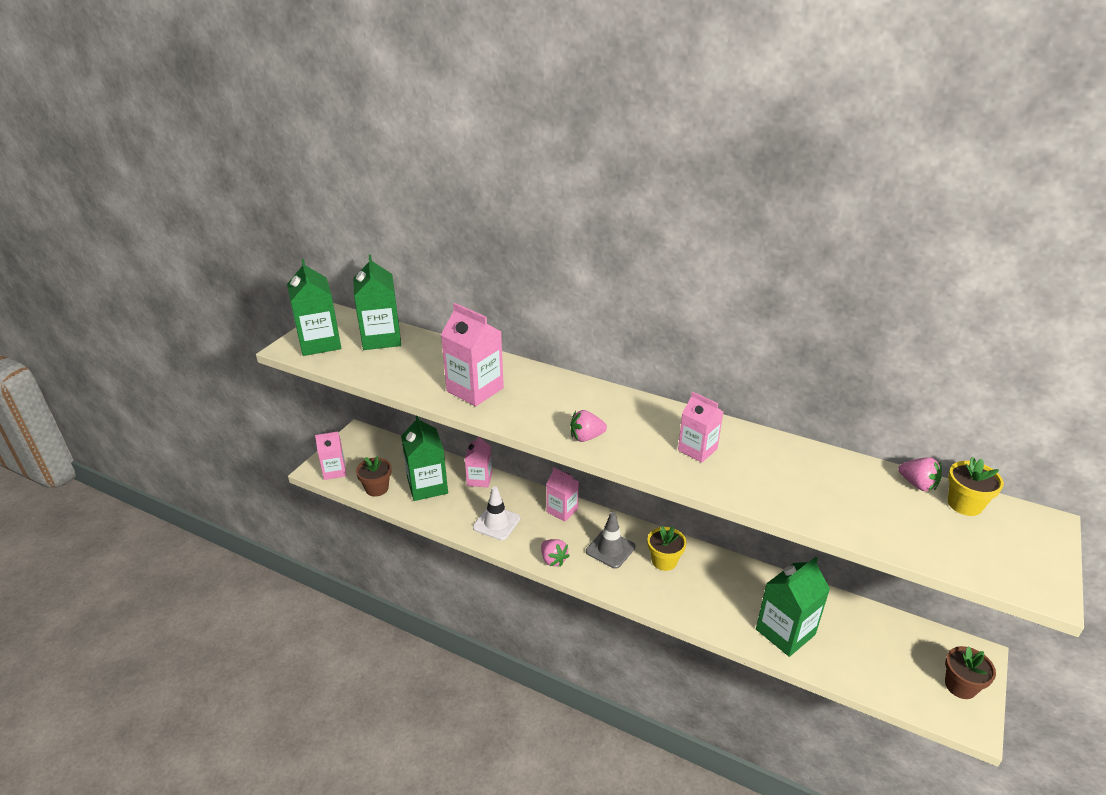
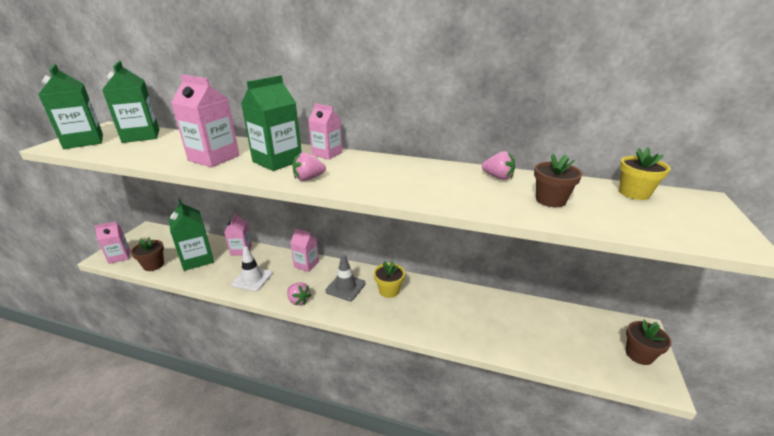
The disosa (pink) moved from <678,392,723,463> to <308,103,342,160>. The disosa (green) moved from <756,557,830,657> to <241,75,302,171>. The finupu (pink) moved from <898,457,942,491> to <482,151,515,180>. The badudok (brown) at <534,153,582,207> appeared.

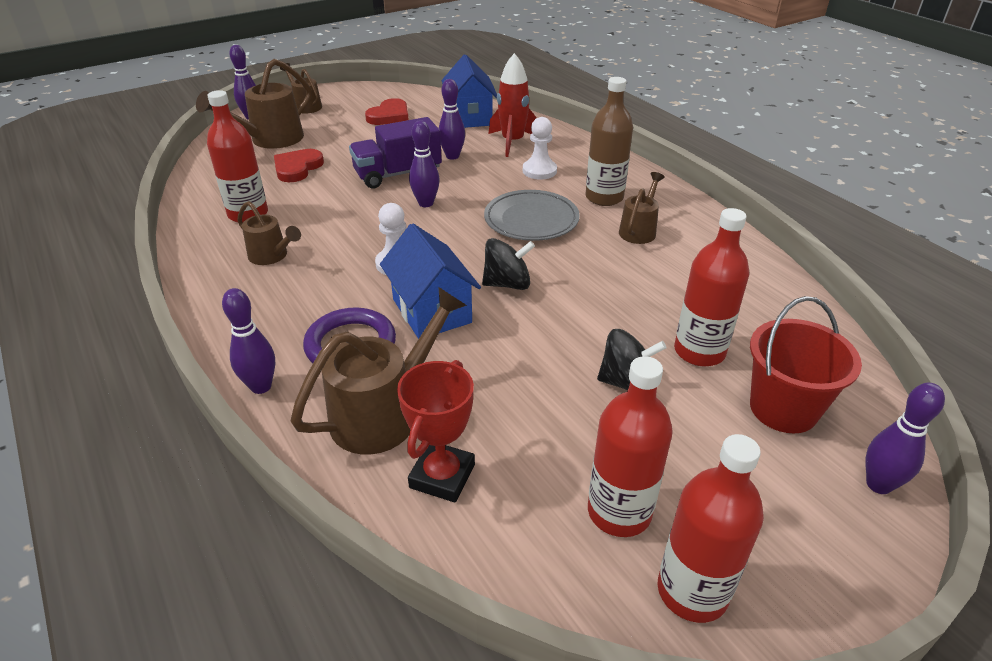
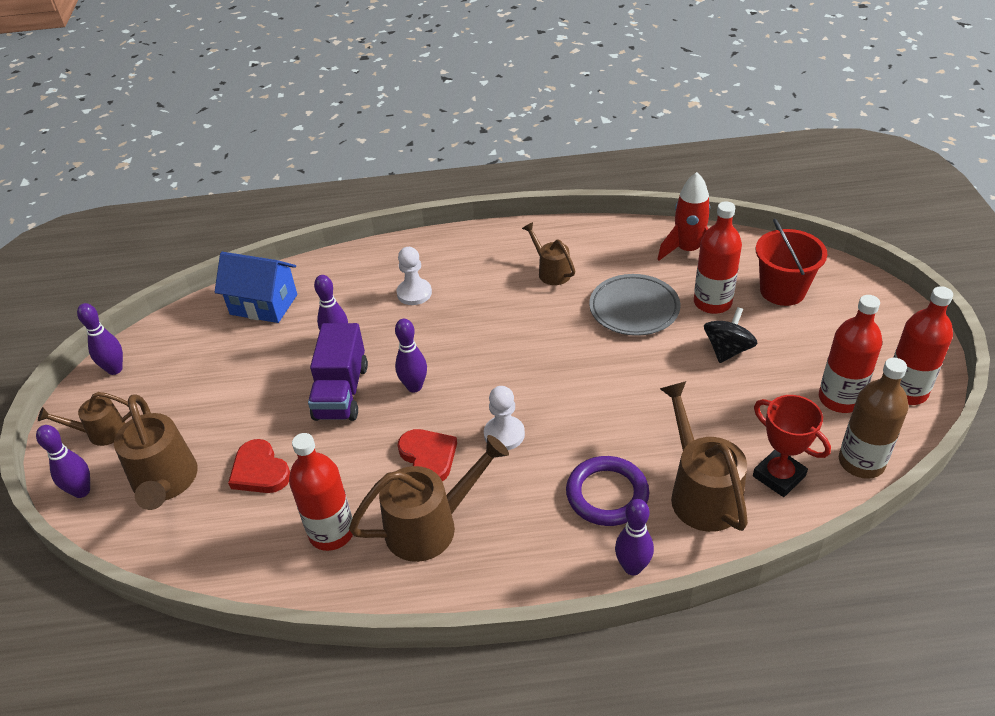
The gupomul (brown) at <237,201,301,265> changed to 1.69 times the size. The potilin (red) moved from <365,98,409,125> to <398,429,457,482>. The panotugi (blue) at <380,224,481,339> disappeared. The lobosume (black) at <482,238,535,290> disappeared. The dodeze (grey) moved from <484,190,580,241> to <589,274,680,336>. The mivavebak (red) moved from <489,53,537,157> to <658,172,710,261>. The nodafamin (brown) moved from <586,77,633,206> to <839,358,909,479>. The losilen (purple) moved from <866,383,945,494> to <77,303,123,375>.

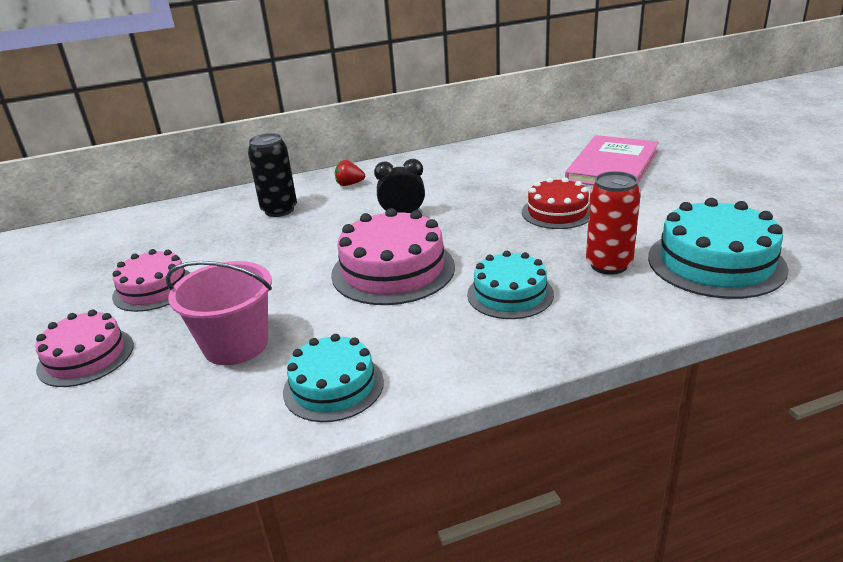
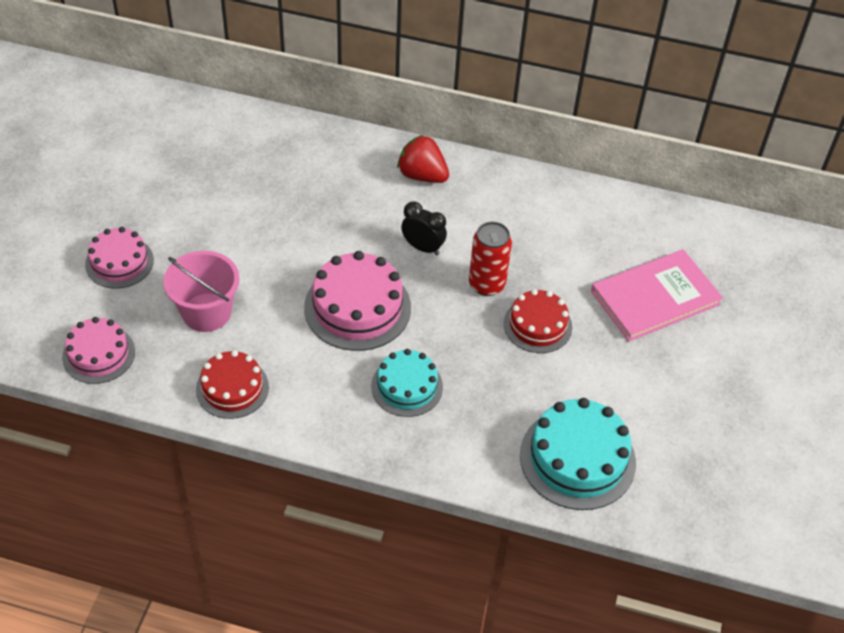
The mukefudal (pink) moved from <112,249,190,312> to <62,317,135,384>. The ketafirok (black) at <248,133,297,217> disappeared. The mukefudal (turquoise) at <283,334,384,422> became the mukefudal (red) at <196,350,269,419>. The finupu (red) at <335,160,365,186> changed to 1.74 times the size. The ketafirok (red) moved from <586,171,641,275> to <469,222,512,296>.

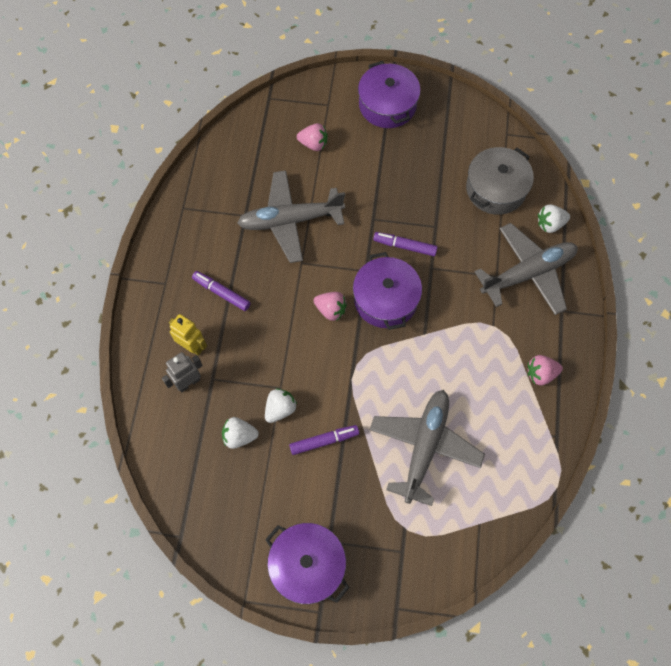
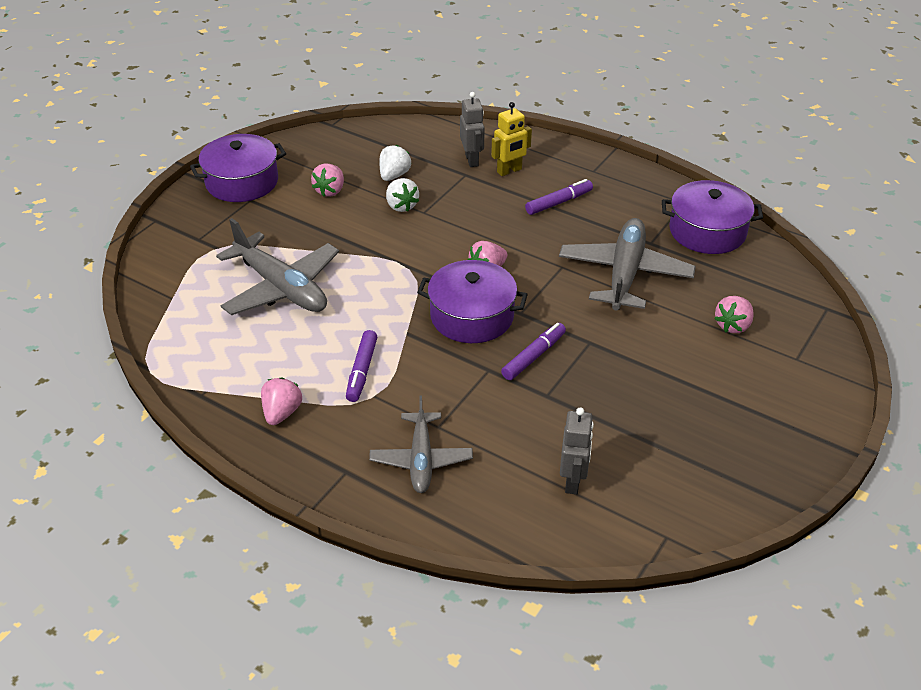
The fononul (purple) moved from <289,425,359,455> to <346,330,377,402>. The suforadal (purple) moved from <358,61,421,128> to <662,180,763,254>. The suforadal (grey) at <466,147,534,215> was replaced by the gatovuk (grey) at <560,407,594,494>. The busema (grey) at <475,223,578,315> changed to 0.64 times the size. The finupu (white) at <538,204,570,233> disappeared. The finupu (pink) at <311,164,344,197> appeared.

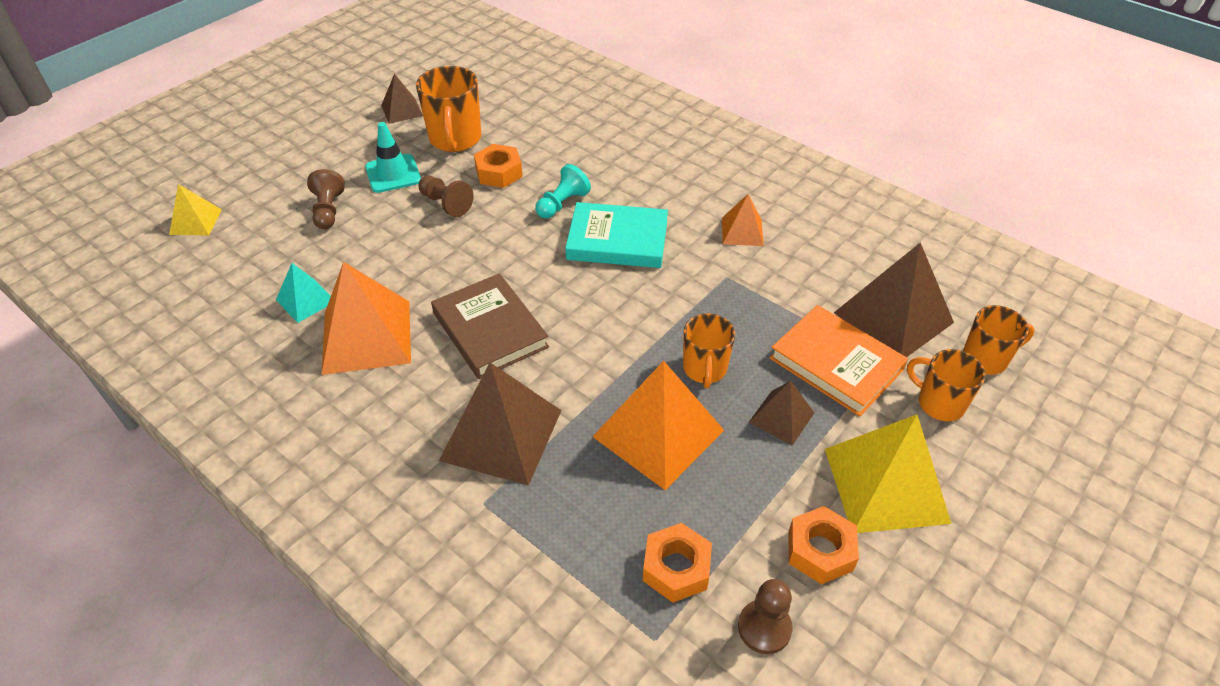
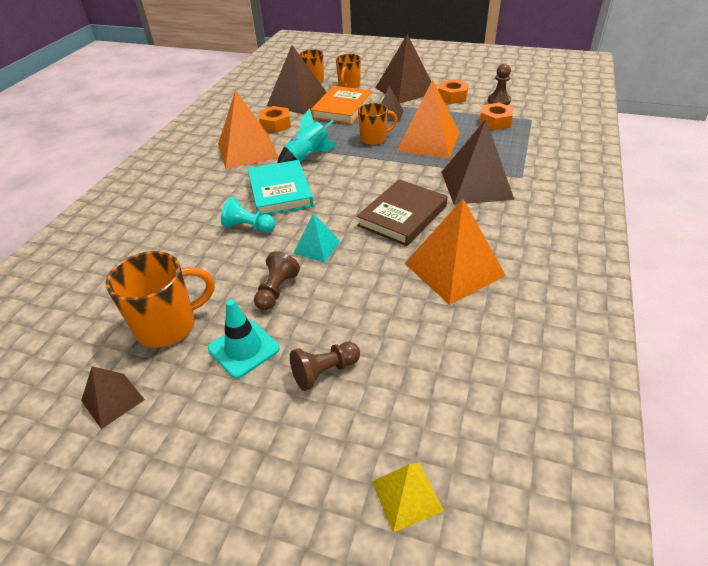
The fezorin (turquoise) moved from <276,263,331,323> to <293,213,341,263>. The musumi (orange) moved from <474,144,523,188> to <259,106,291,133>. The fezorin (orange) at <722,194,764,246> changed to 1.90 times the size. The fezorin (yellow) at <825,414,951,533> became the fezorin (brown) at <375,34,431,103>. The mivavebak (turquoise) at <277,109,337,163> appeared.

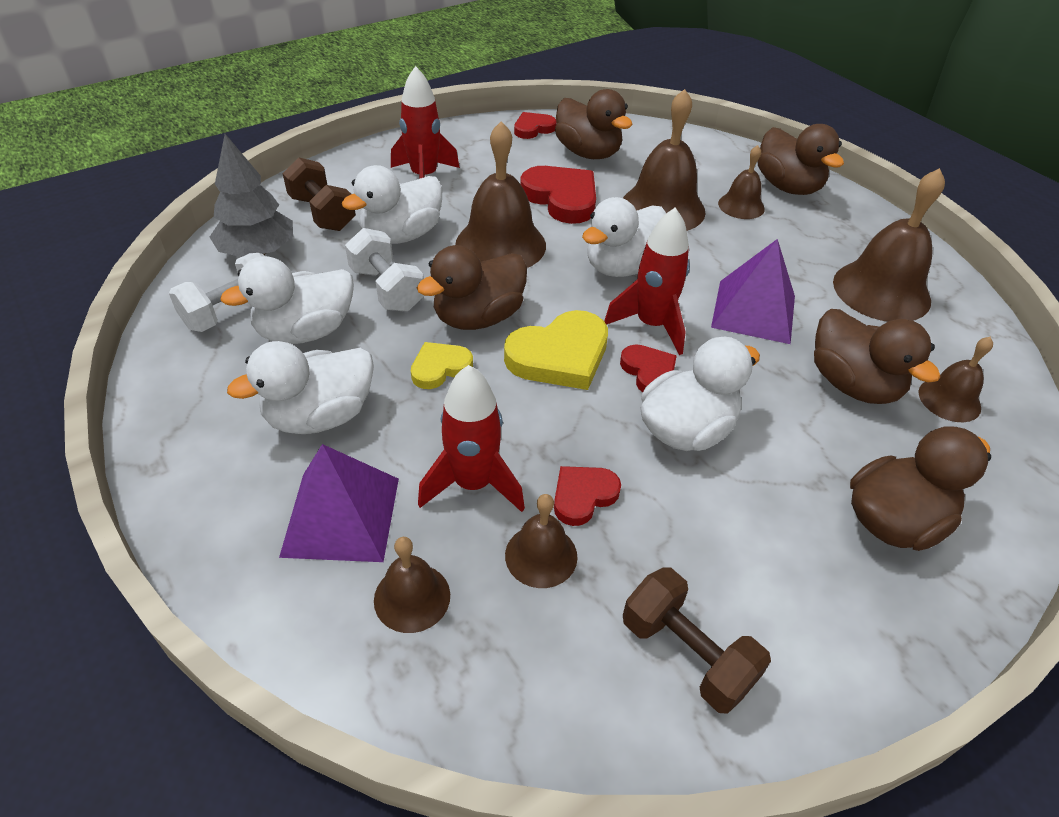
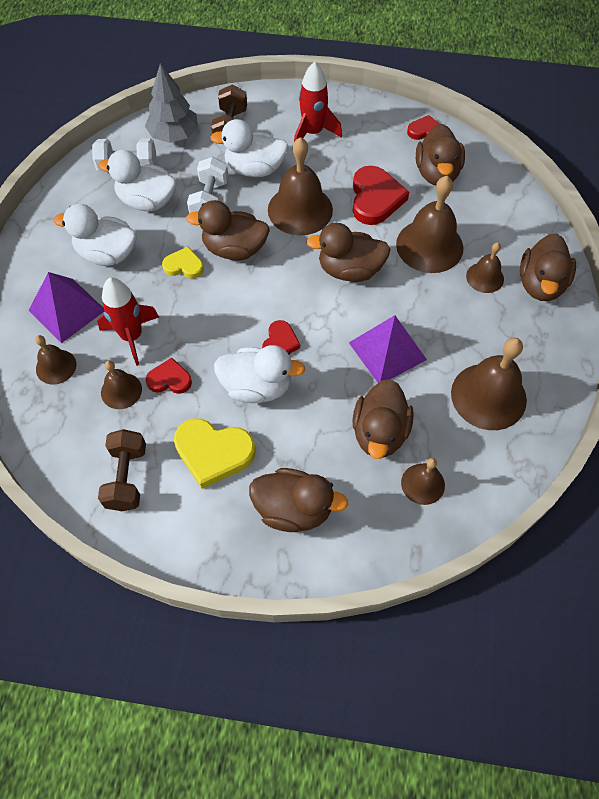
The potilin (yellow) moved from <504,310,608,390> to <174,418,256,489>. The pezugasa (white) at <582,197,666,277> became the pezugasa (brown) at <306,223,391,282>. The mivavebak (red) at <604,208,690,355> disappeared.

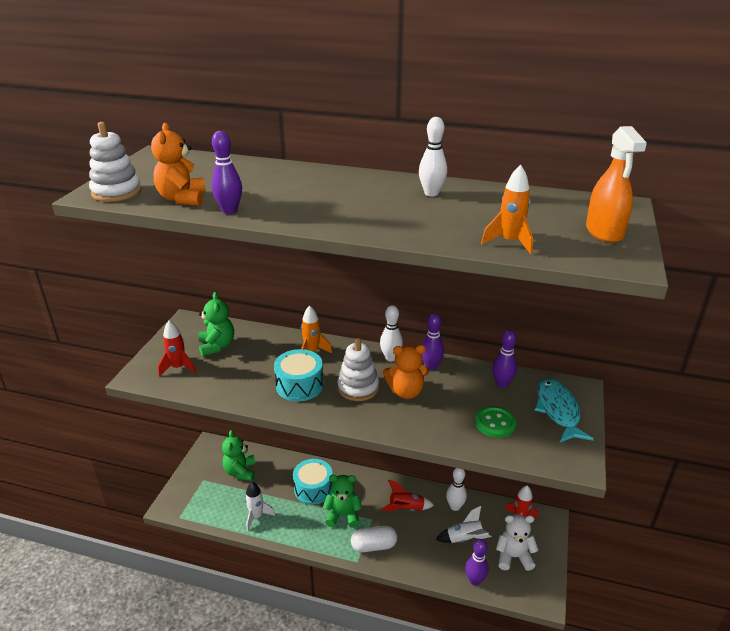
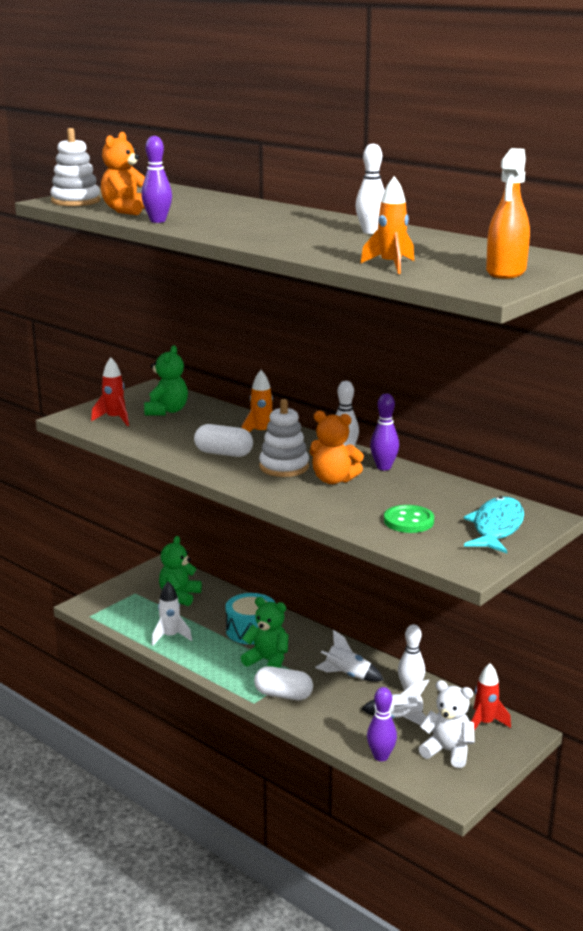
The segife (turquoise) at <274,349,324,402> was replaced by the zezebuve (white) at <194,424,253,457>. The mivavebak (red) at <381,480,434,511> became the mivavebak (white) at <315,630,384,682>. The losilen (purple) at <492,330,517,388> disappeared.

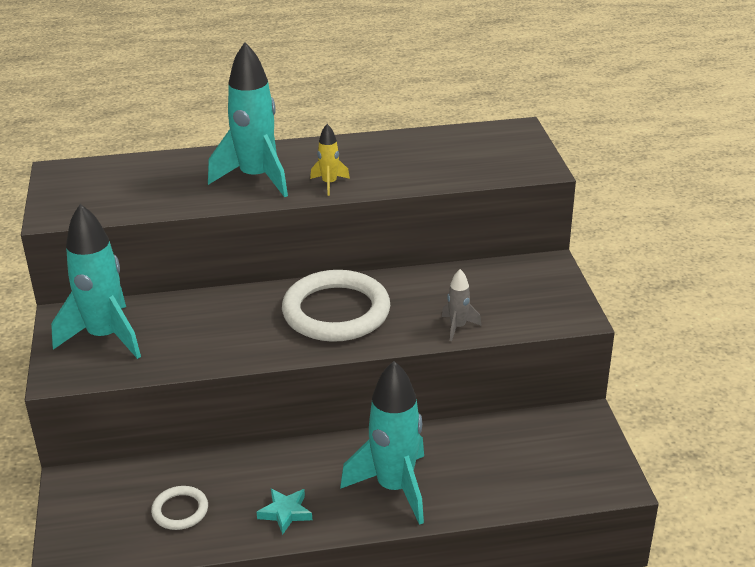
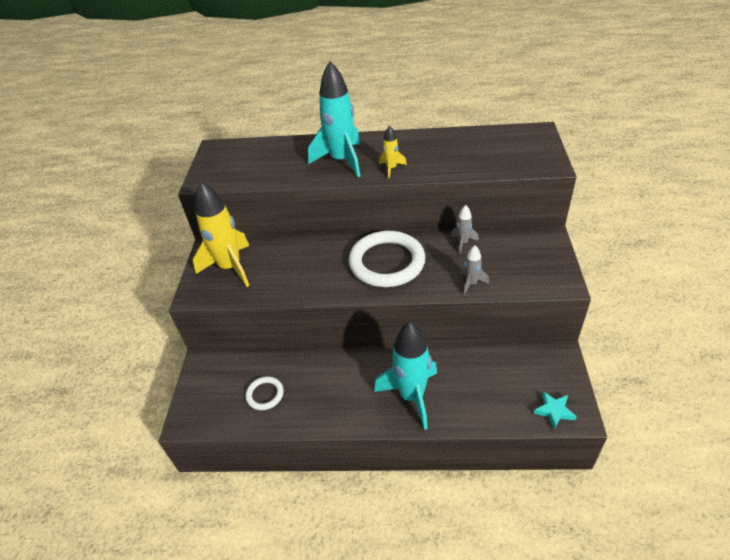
The mivavebak (turquoise) at <51,204,141,359> became the mivavebak (yellow) at <193,182,249,287>. The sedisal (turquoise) moved from <257,489,312,535> to <534,391,577,429>. The mivavebak (grey) at <451,205,479,254> appeared.

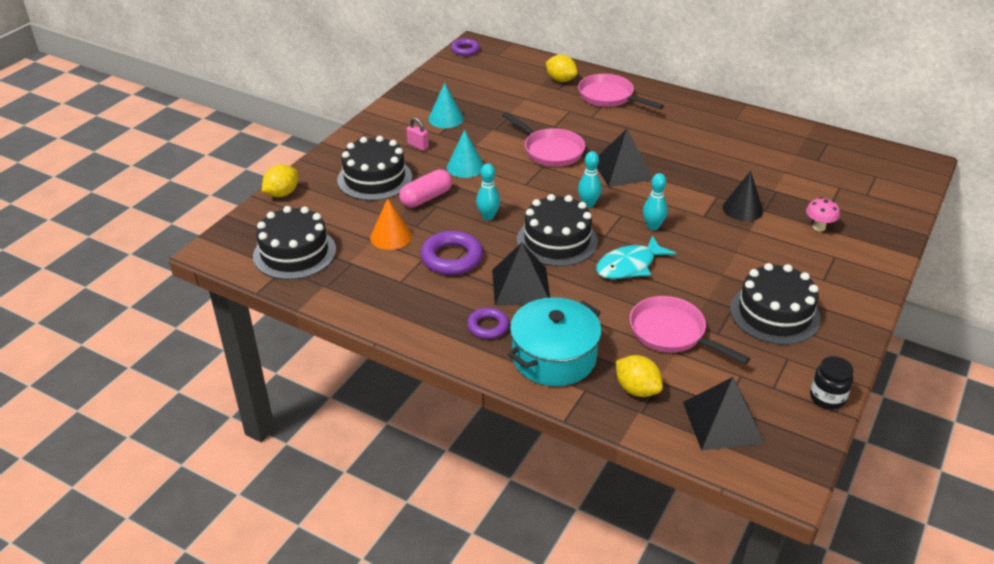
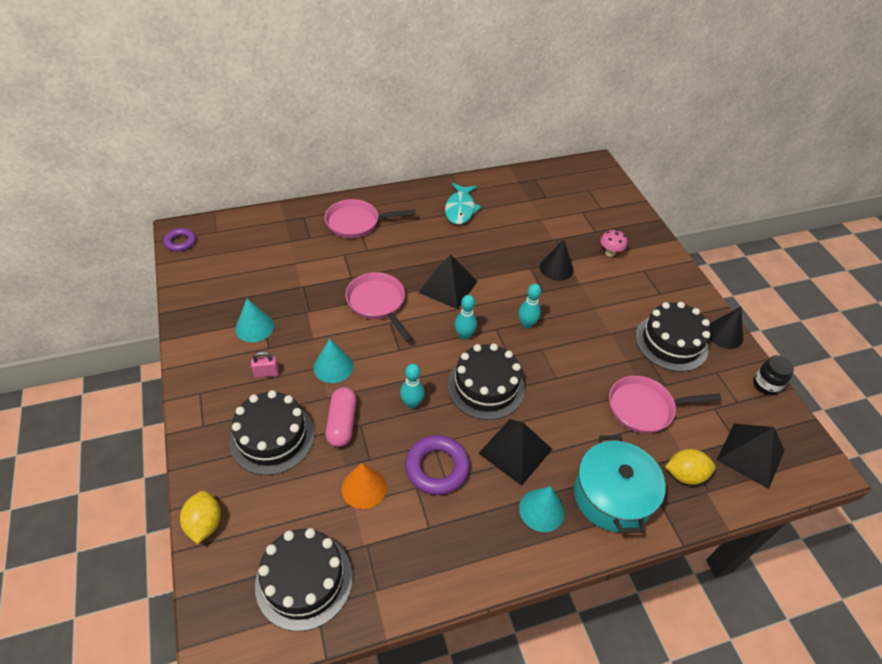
The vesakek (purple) at <467,307,509,339> was replaced by the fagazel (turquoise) at <519,486,565,532>. The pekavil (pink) at <502,112,585,167> turned 120 degrees counterclockwise. The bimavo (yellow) at <546,54,578,82> disappeared. The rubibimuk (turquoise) moved from <596,235,676,279> to <445,183,482,225>. The fagazel (black) at <710,307,743,349> appeared.

